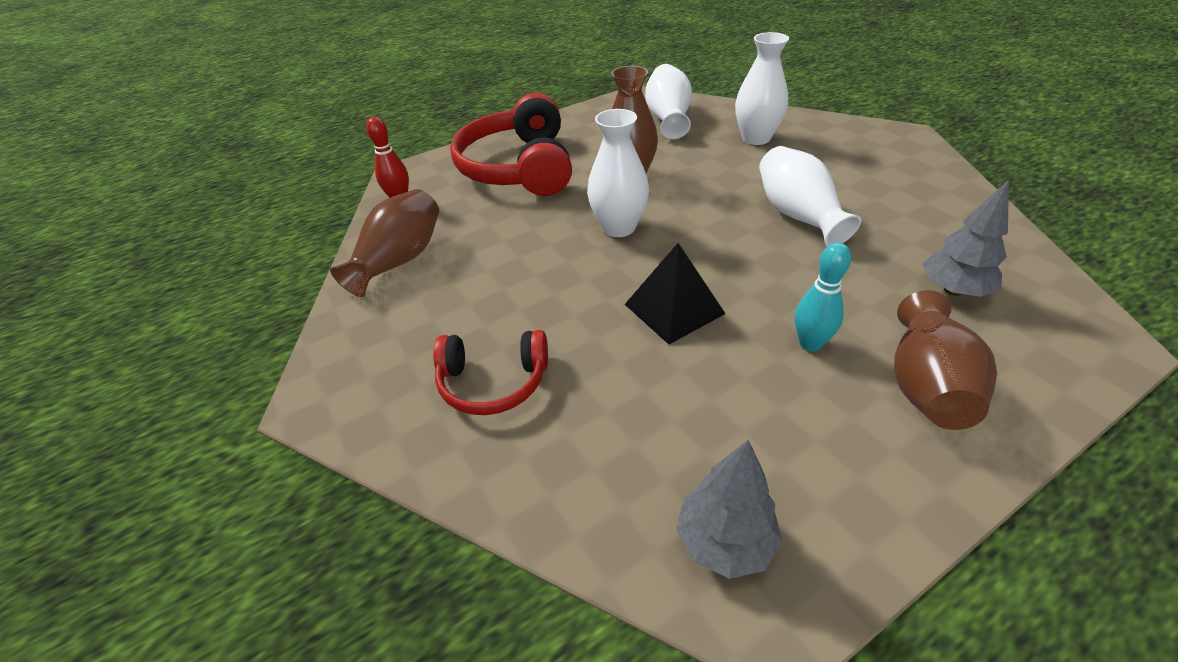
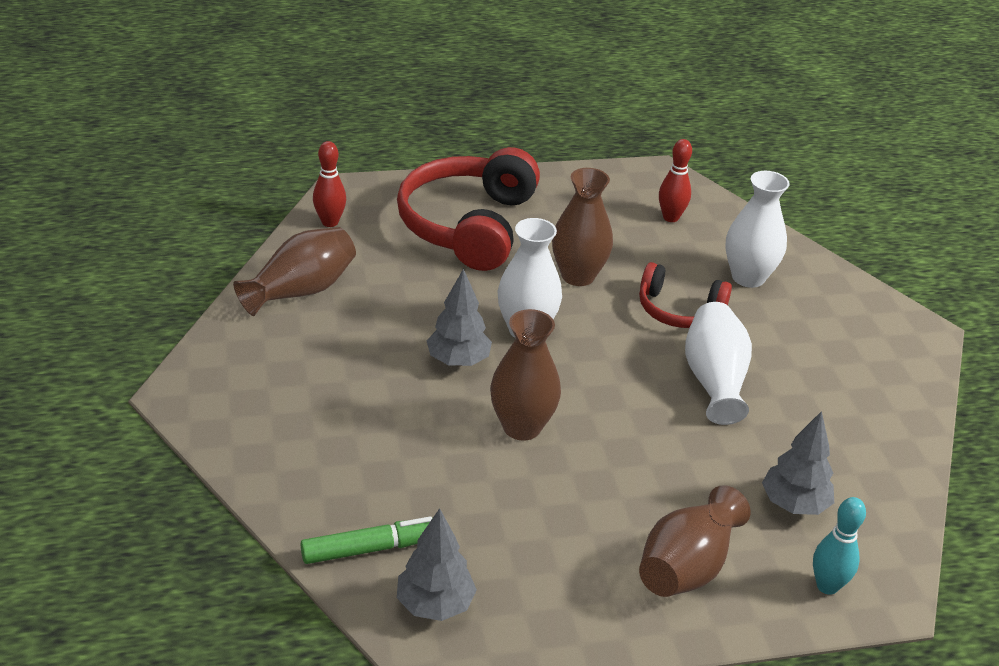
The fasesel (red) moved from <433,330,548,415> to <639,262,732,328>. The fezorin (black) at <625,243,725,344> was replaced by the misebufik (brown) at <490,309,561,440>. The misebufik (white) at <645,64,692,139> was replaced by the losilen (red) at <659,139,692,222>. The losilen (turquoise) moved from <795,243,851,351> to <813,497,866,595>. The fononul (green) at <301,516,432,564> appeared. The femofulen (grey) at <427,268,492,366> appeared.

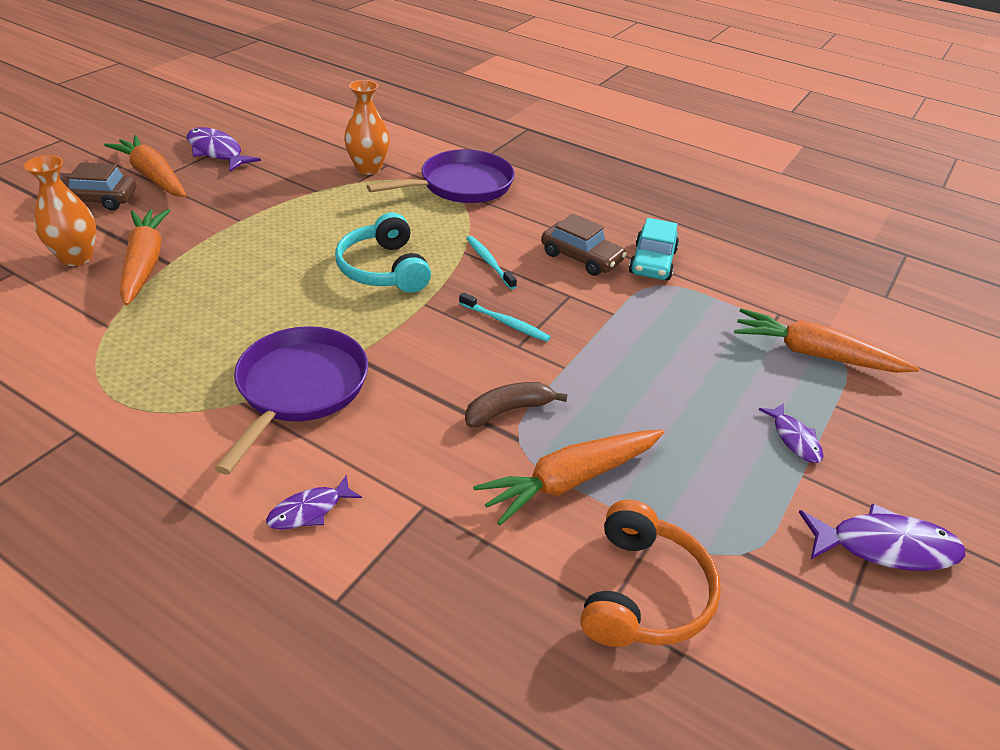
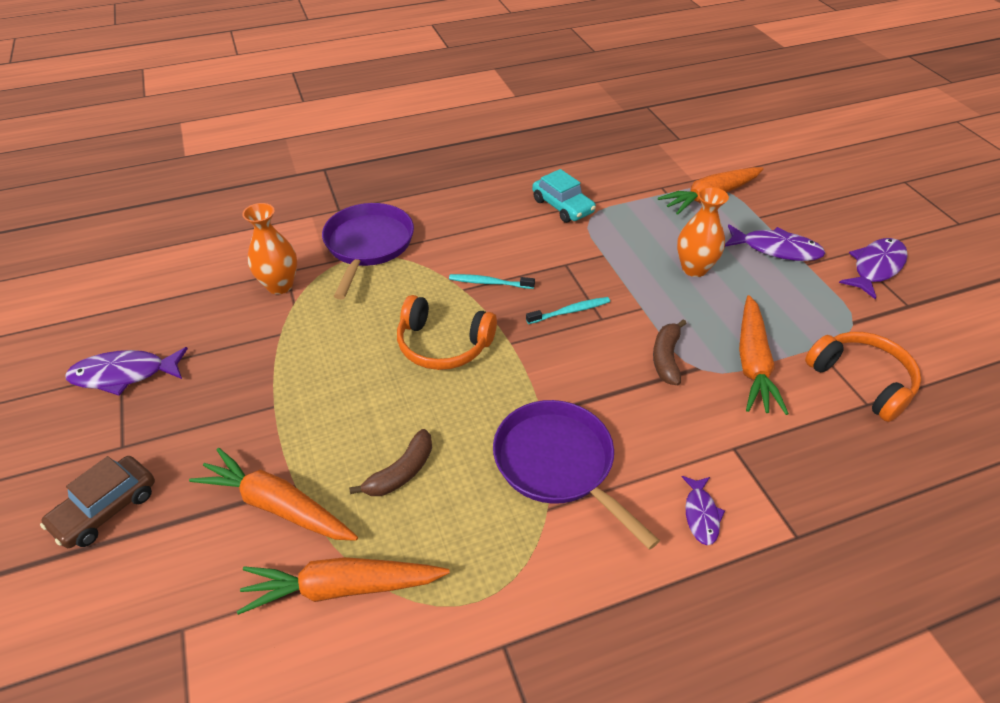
The misebufik (orange) moved from <24,155,96,266> to <677,187,729,277>. The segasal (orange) moved from <104,135,187,197> to <237,557,450,615>. The fasesel (turquoise) at <335,212,431,293> became the fasesel (orange) at <397,295,497,370>. The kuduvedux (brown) at <541,214,627,276> disappeared. The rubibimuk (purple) at <758,403,824,463> changed to 1.69 times the size. The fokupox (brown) at <349,429,432,496> appeared.

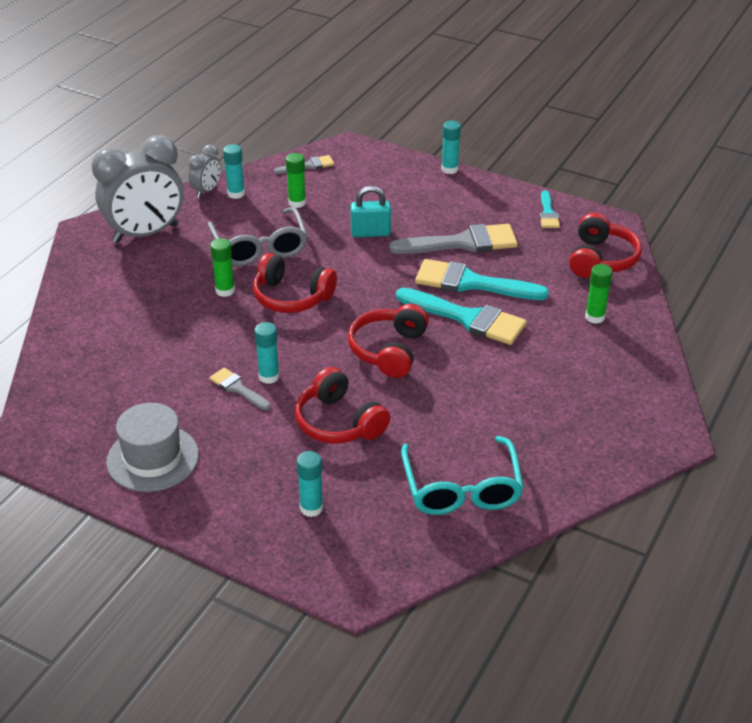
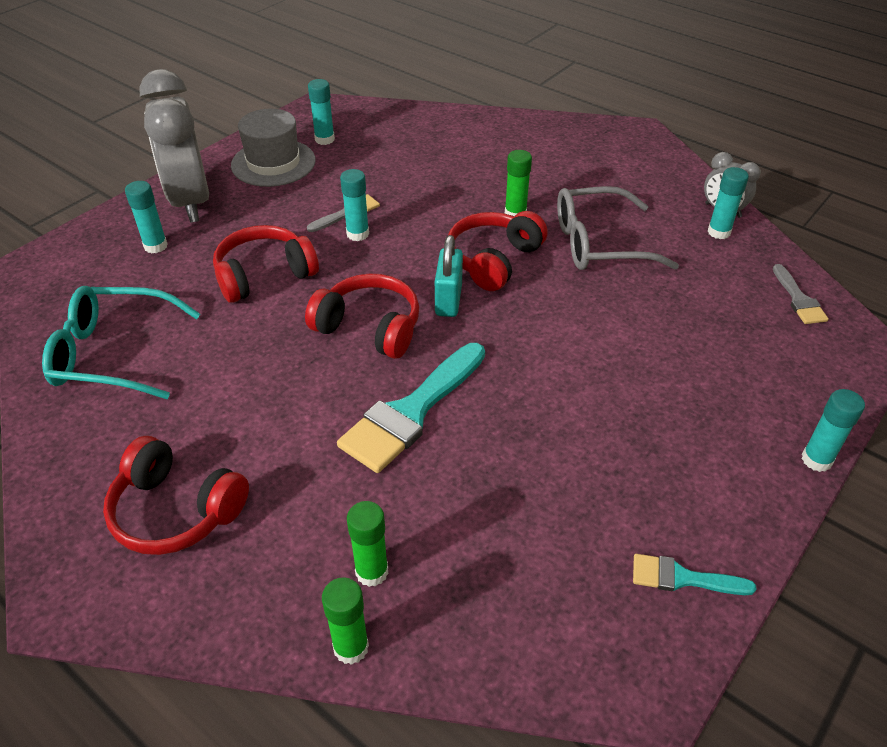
The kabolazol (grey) moved from <92,135,184,243> to <139,69,209,223>. The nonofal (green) moved from <286,153,306,208> to <322,577,369,665>. The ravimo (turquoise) moved from <351,186,391,237> to <435,235,463,317>. The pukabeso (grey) at <389,224,518,254> disappeared. The pukabeso (turquoise) at <415,259,549,300> disappeared. The fasesel (red) moved from <569,213,642,278> to <103,436,249,555>. The nonofal (turquoise) at <308,79,335,145> appeared.

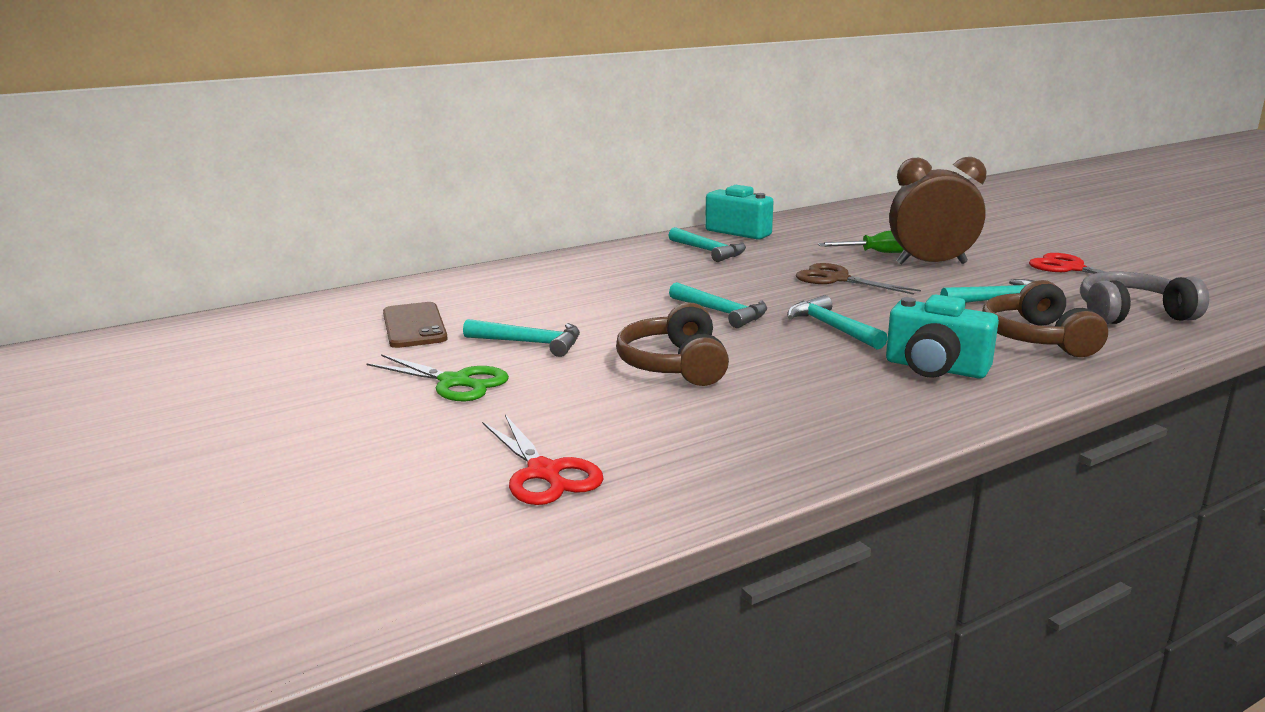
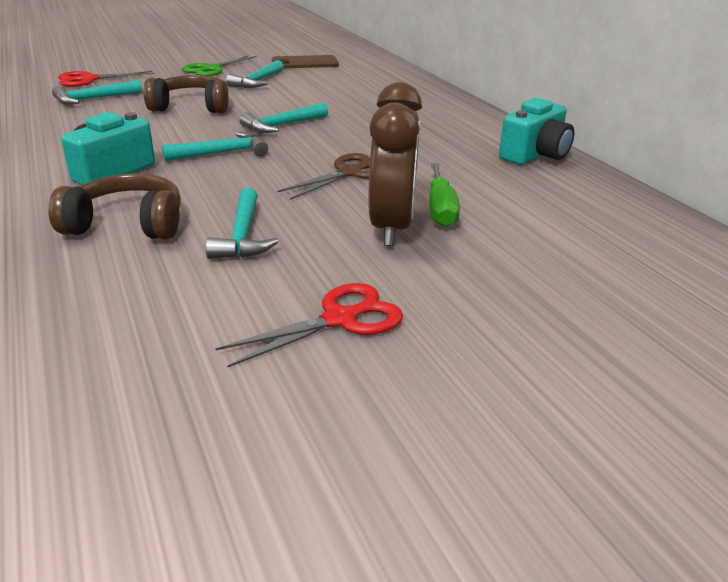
The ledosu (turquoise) moved from <668,227,746,262> to <52,80,142,105>. The fasesel (grey) at <1080,271,1209,324> disappeared.

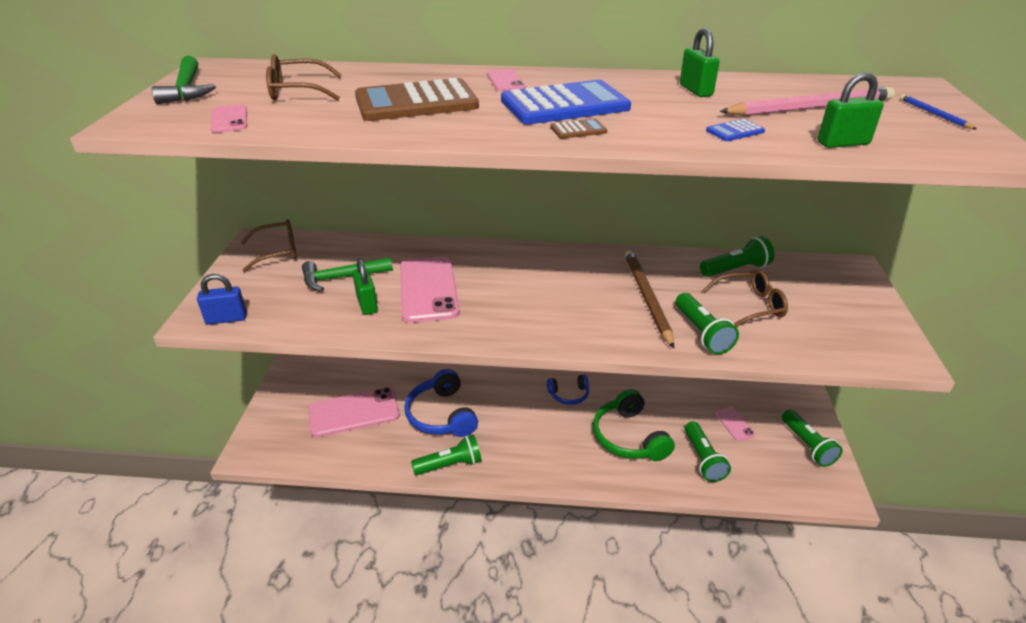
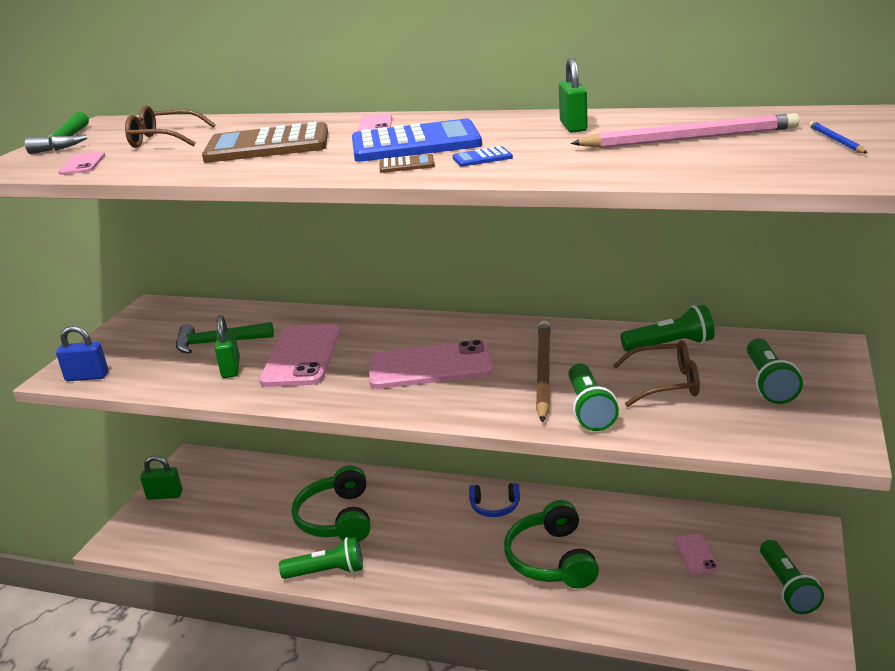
The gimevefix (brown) at <241,219,297,272> disappeared. The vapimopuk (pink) moved from <308,387,400,437> to <369,340,493,389>. The fasesel (blue) at <404,369,478,437> became the fasesel (green) at <291,465,371,542>. The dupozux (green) moved from <685,421,731,482> to <747,339,803,404>. The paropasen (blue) moved from <706,119,765,141> to <452,146,513,167>. The ravimo (green) moved from <817,72,884,148> to <140,456,182,500>.

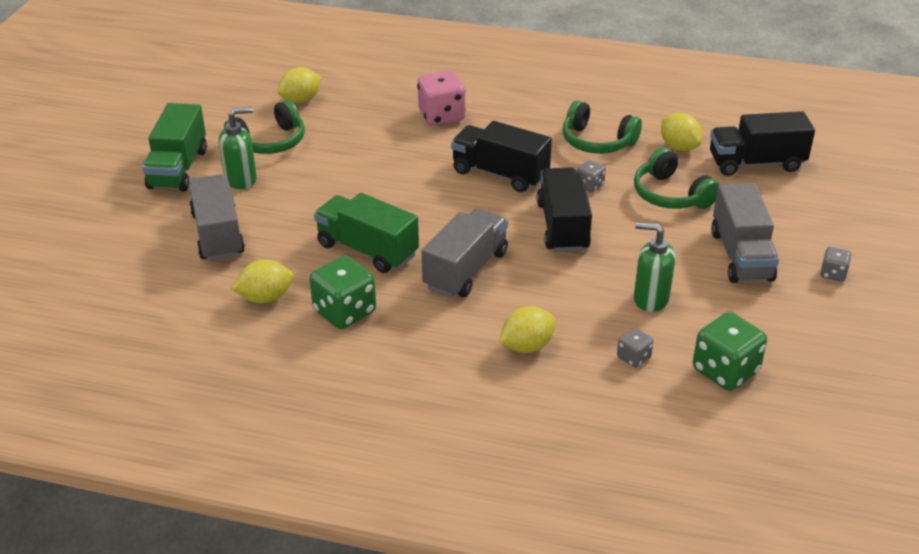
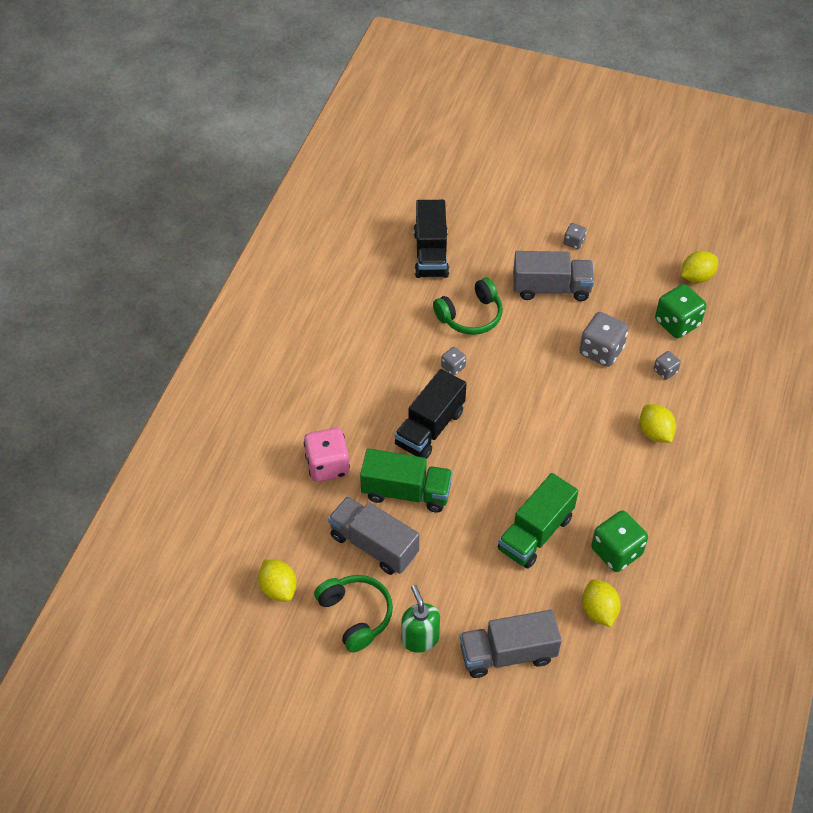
The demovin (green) moved from <142,103,207,191> to <360,449,453,513>. The demovin (grey) moved from <422,208,508,298> to <328,496,419,575>. The demovin (black) at <537,167,592,252> disappeared. The fasesel (green) at <563,100,642,154> disappeared. The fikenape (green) at <634,222,676,312> was replaced by the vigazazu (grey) at <579,312,629,367>. The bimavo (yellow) moved from <661,113,702,151> to <681,251,718,283>.

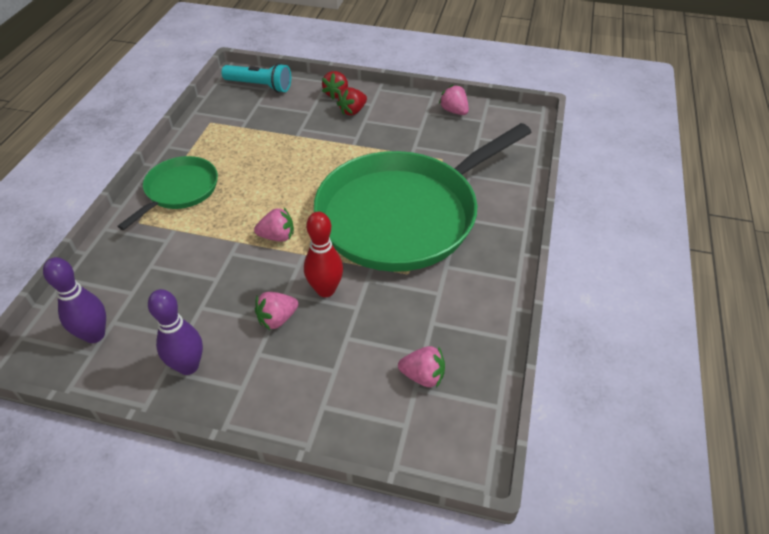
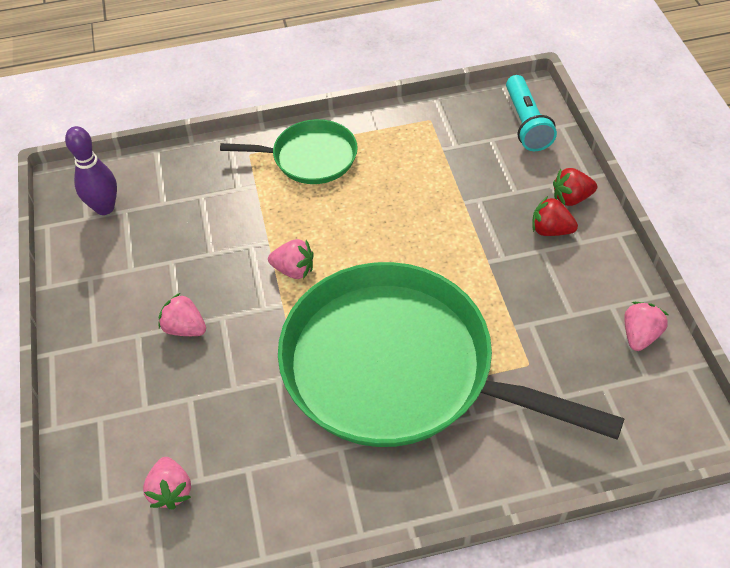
The losilen (purple) at <148,289,203,375> disappeared. The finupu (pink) at <254,208,294,242> turned 45 degrees counterclockwise. The losilen (red) at <304,212,343,297> disappeared.

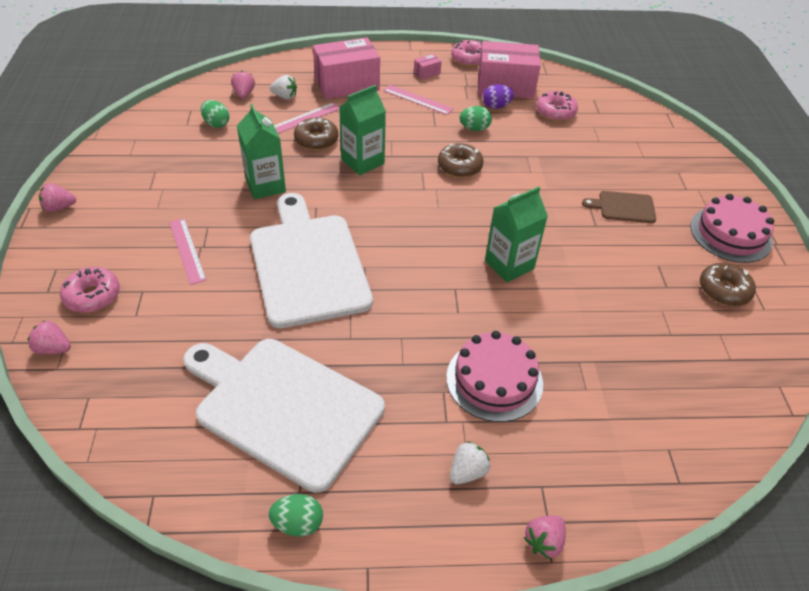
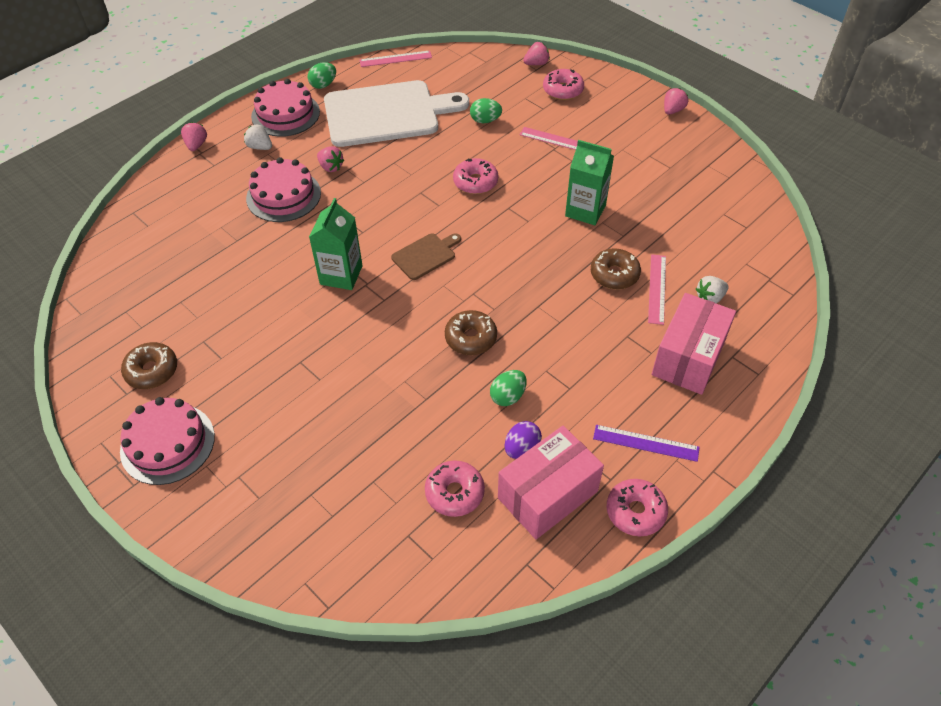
The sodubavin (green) moved from <201,100,229,128> to <470,98,502,123>. The finupu (pink) moved from <231,71,255,98> to <317,146,344,172>. The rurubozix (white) at <250,193,373,328> was replaced by the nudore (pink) at <453,158,498,194>. The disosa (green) at <339,85,386,175> disappeared. The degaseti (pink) moved from <383,85,453,115> to <359,51,432,67>. The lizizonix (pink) at <414,54,442,80> was replaced by the degaseti (purple) at <593,425,700,462>. The finupu (white) at <450,441,491,484> turned 120 degrees clockwise. The rurubozix (brown) moved from <582,191,656,223> to <391,233,461,280>. The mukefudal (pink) at <251,79,320,137> appeared.

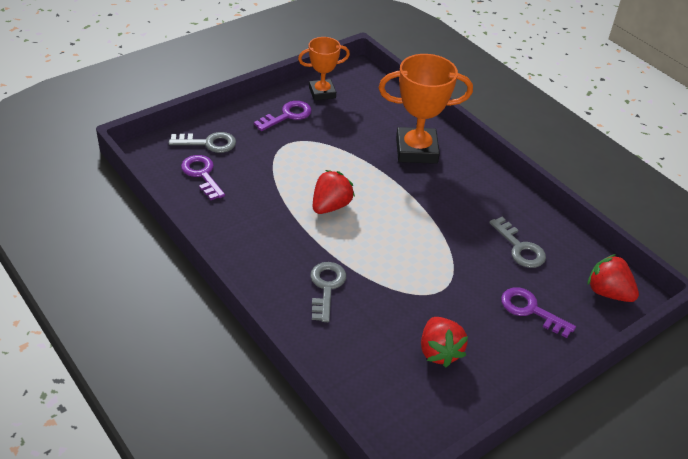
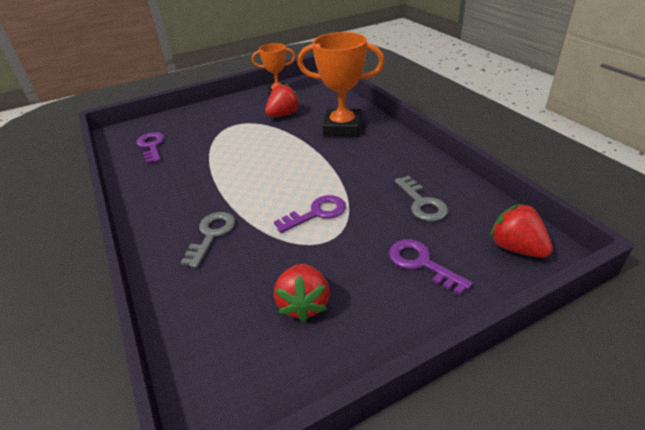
The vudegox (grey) at <169,132,236,153> disappeared. The vudegox (purple) moved from <254,101,312,131> to <274,195,346,233>. The finupu (red) moved from <313,170,355,214> to <265,83,301,117>.

